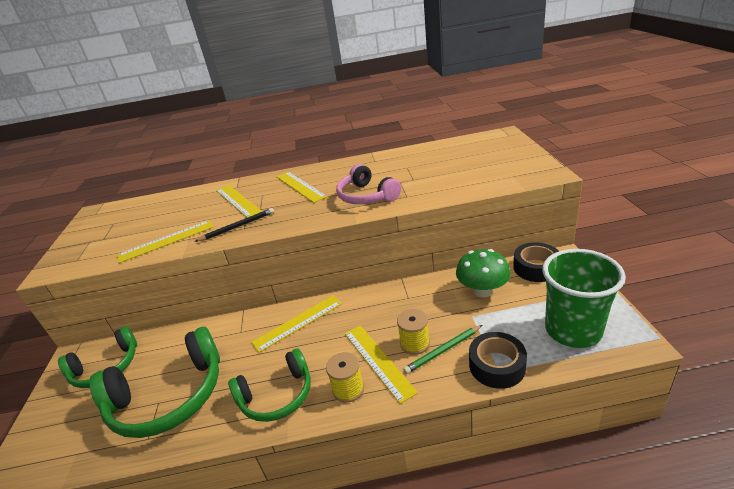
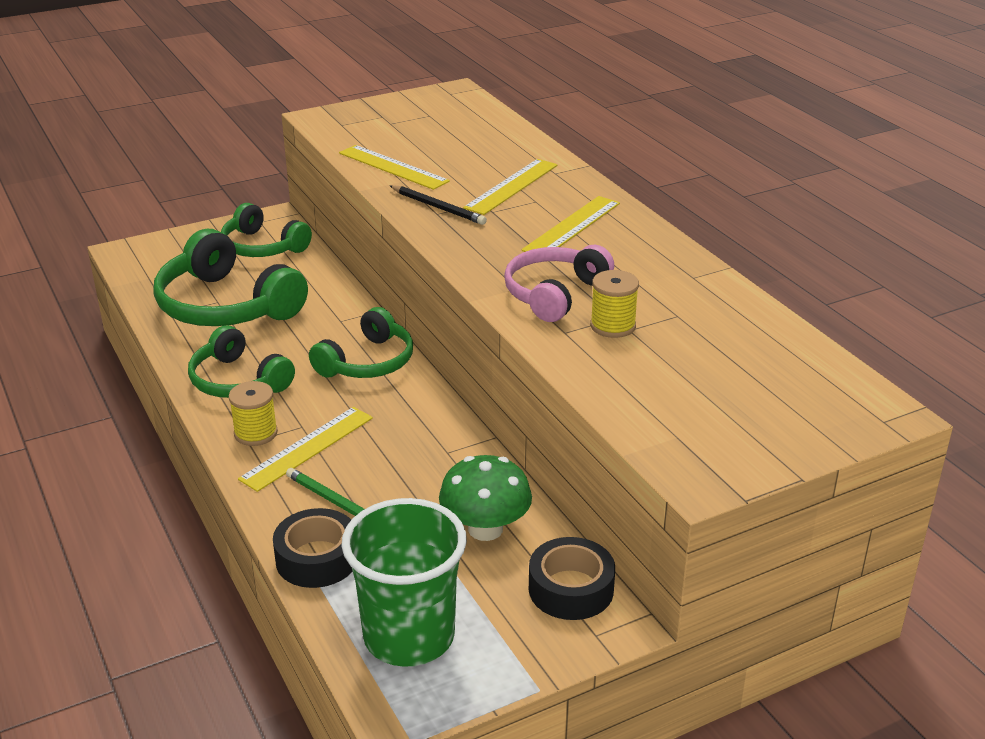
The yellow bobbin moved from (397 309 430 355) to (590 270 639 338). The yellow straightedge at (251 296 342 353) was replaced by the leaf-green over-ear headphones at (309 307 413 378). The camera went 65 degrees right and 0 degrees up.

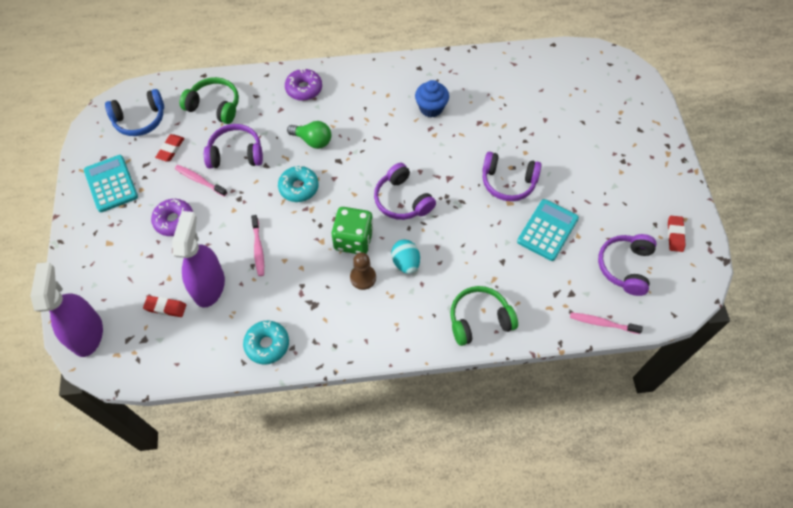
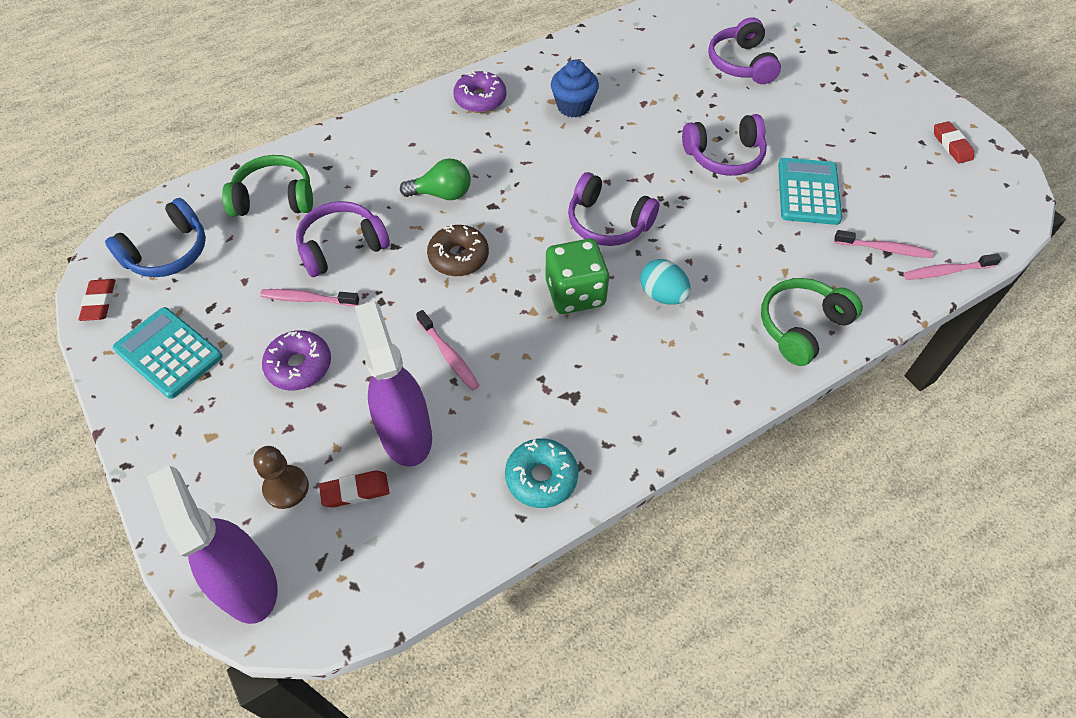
The rose-pink tooth brush at (834 230 933 258) appeared. The crimson pencil eraser moved from (155 134 184 161) to (78 279 115 321). The violet doughnut moved from (285 68 322 101) to (453 70 506 113). The russet game pawn moved from (350 252 376 290) to (253 446 309 509). The violet over-ear headphones moved from (598 234 657 296) to (708 17 781 84). The aqua doughnut at (278 166 319 202) became the russet doughnut at (427 224 489 276). The camera went 25 degrees left and 5 degrees down.

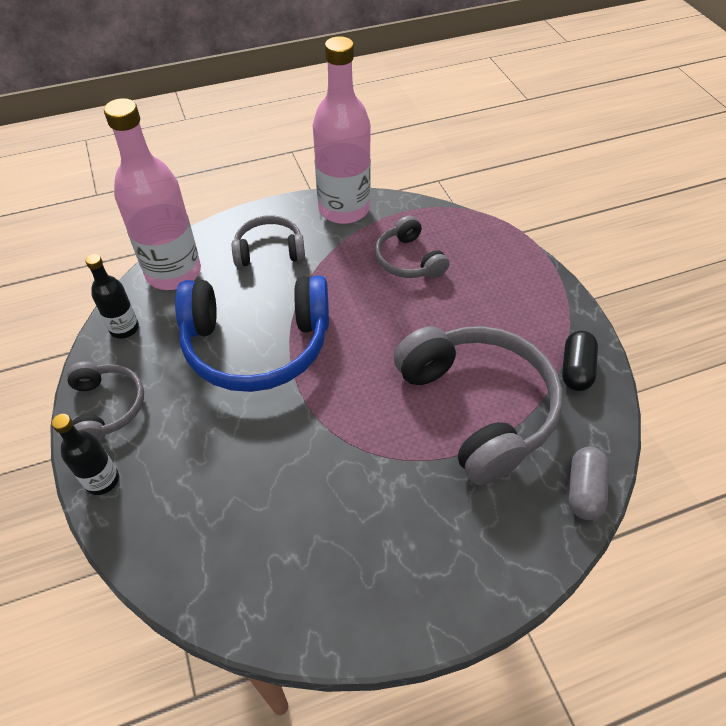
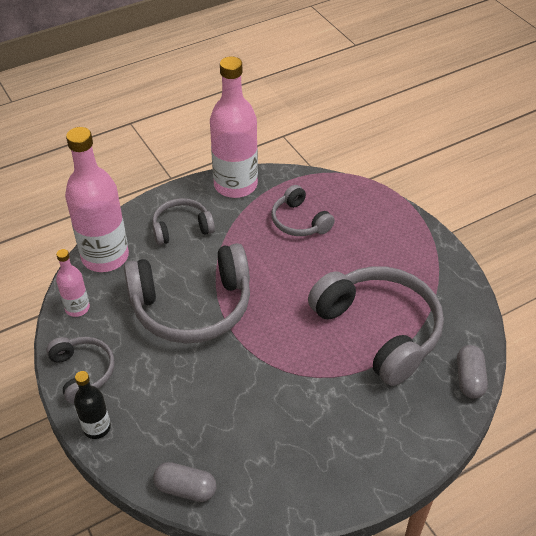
The ebony pill shape at (562 331 598 391) disappeared. The grey pill shape at (153 462 217 502) appeared. The ebony drink bottle at (85 254 139 339) became the rose-pink drink bottle at (56 249 90 317). The blue over-ear headphones at (175 276 329 392) became the grey over-ear headphones at (124 243 250 343). The camera went 10 degrees left and 5 degrees down.

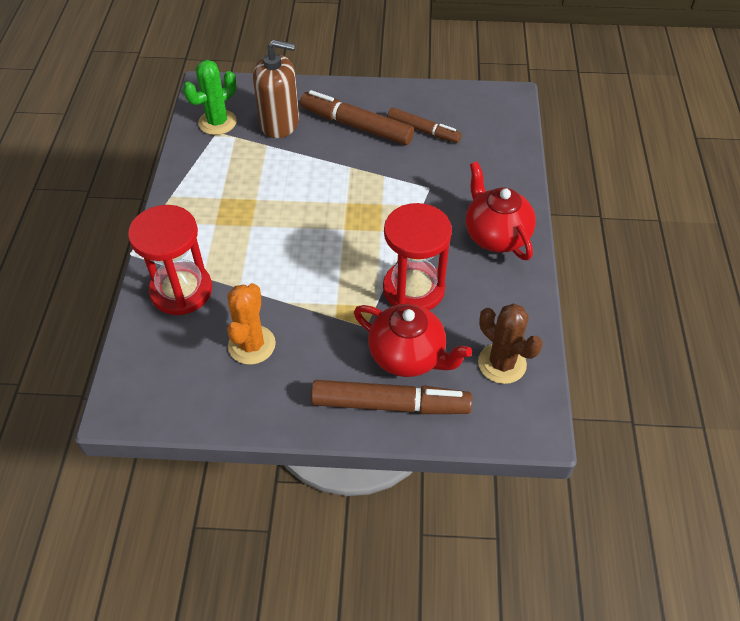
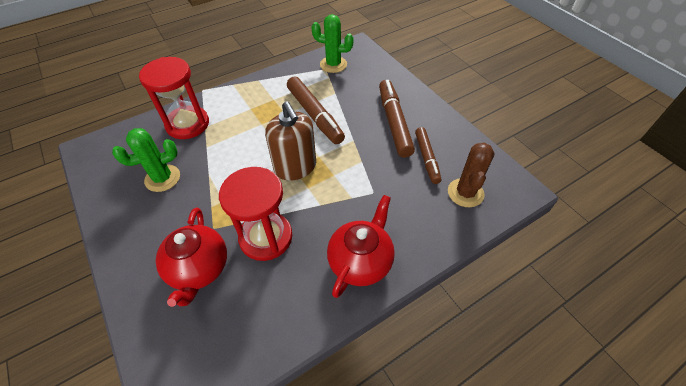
The russet soap dispenser moved from (253 40 299 138) to (265 101 316 181). The russet felt pen moved from (311 380 472 414) to (287 76 345 144). The russet cactus moved from (478 304 543 384) to (448 143 495 207). The bright orange cactus at (227 283 276 365) became the leaf-green cactus at (112 128 180 192). The camera went 55 degrees right and 0 degrees up.

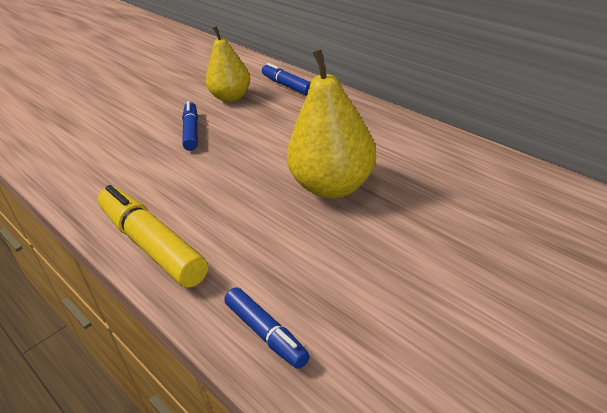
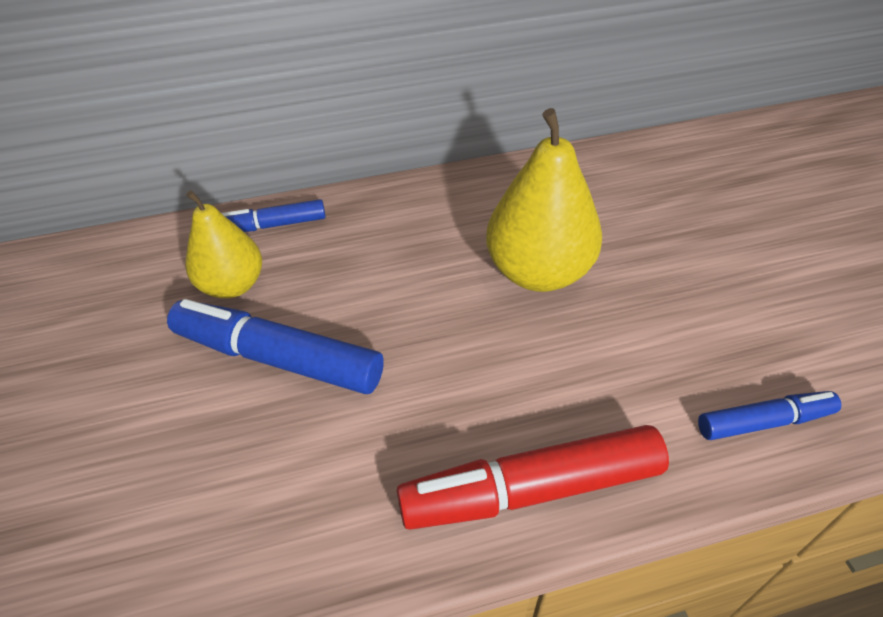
The yellow felt pen at (98 185 208 288) became the crimson felt pen at (397 425 669 530). The blue felt pen at (182 101 198 151) changed to 1.76 times the size. The camera went 65 degrees left and 10 degrees up.

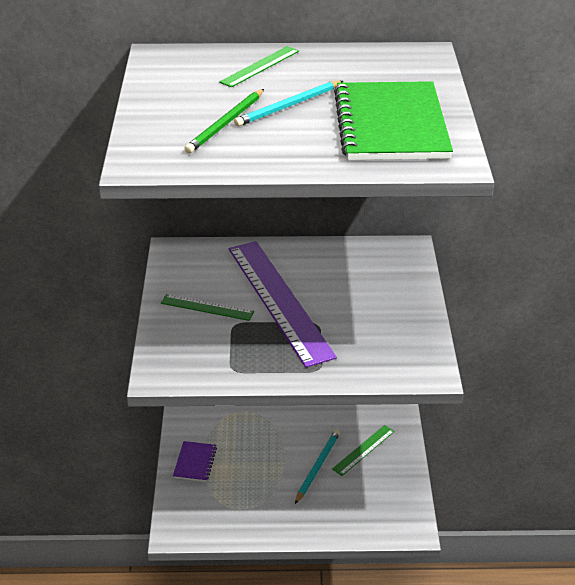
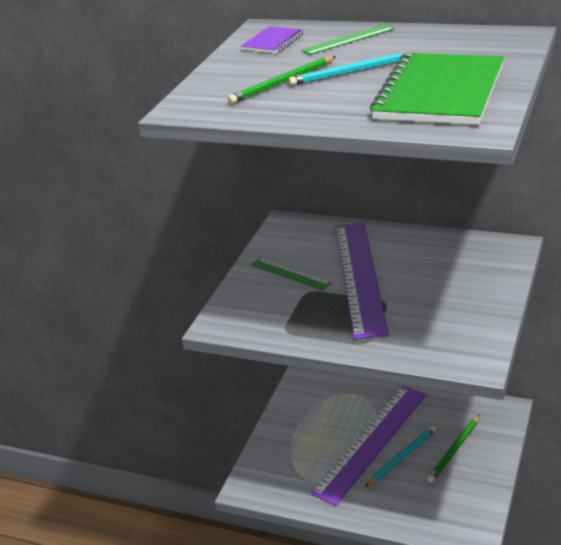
The violet straightedge at (311 386 426 506) appeared. The violet exercise book moved from (173 441 217 482) to (241 26 303 53). The leaf-green straightedge at (332 425 395 476) was replaced by the leaf-green lead pencil at (428 415 480 482). The camera went 25 degrees right and 5 degrees down.

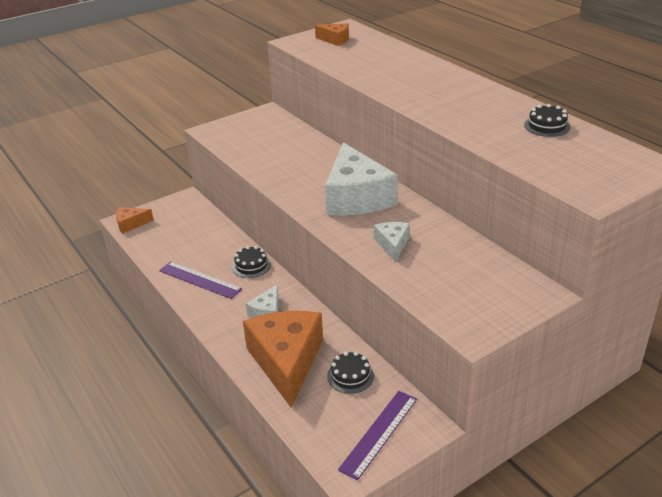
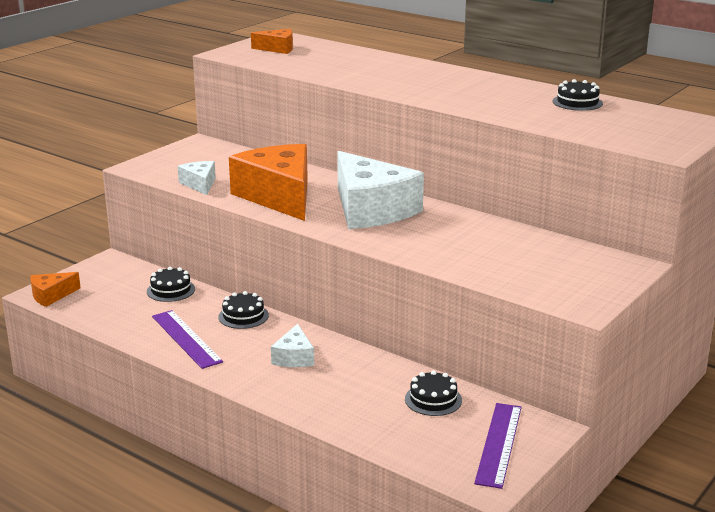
The ebony gateau at (147 267 195 302) appeared. The bright orange cheese moved from (243 311 323 408) to (229 144 308 221). The snow-white cheese moved from (374 222 410 262) to (178 161 216 195). The violet straightedge at (159 261 242 299) turned 45 degrees clockwise. The camera went 20 degrees left and 10 degrees down.

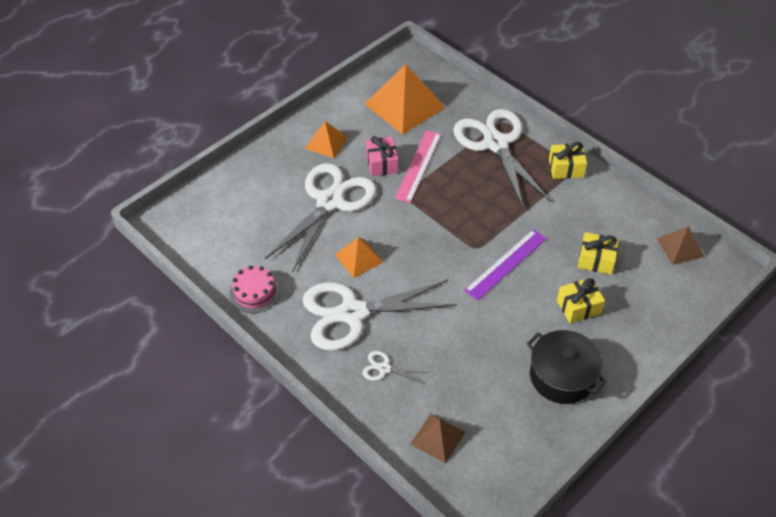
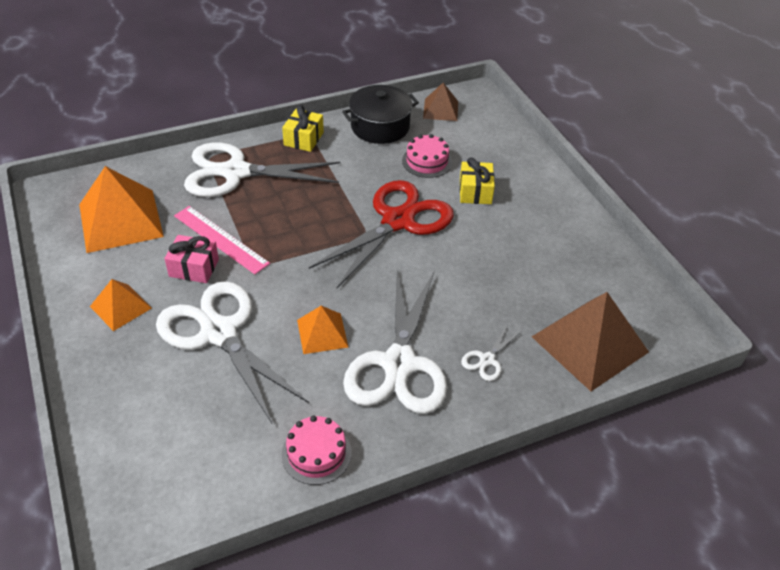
The ebony cooking pot moved from (527 330 607 404) to (342 85 419 144). The violet straightedge at (464 229 546 301) was replaced by the crimson pair of scissors at (309 180 454 288). The yellow wrapped gift at (578 232 619 274) was replaced by the rose-pink gateau at (402 134 452 178). The russet pyramid at (410 414 465 464) changed to 1.85 times the size. The camera went 70 degrees left and 5 degrees down.

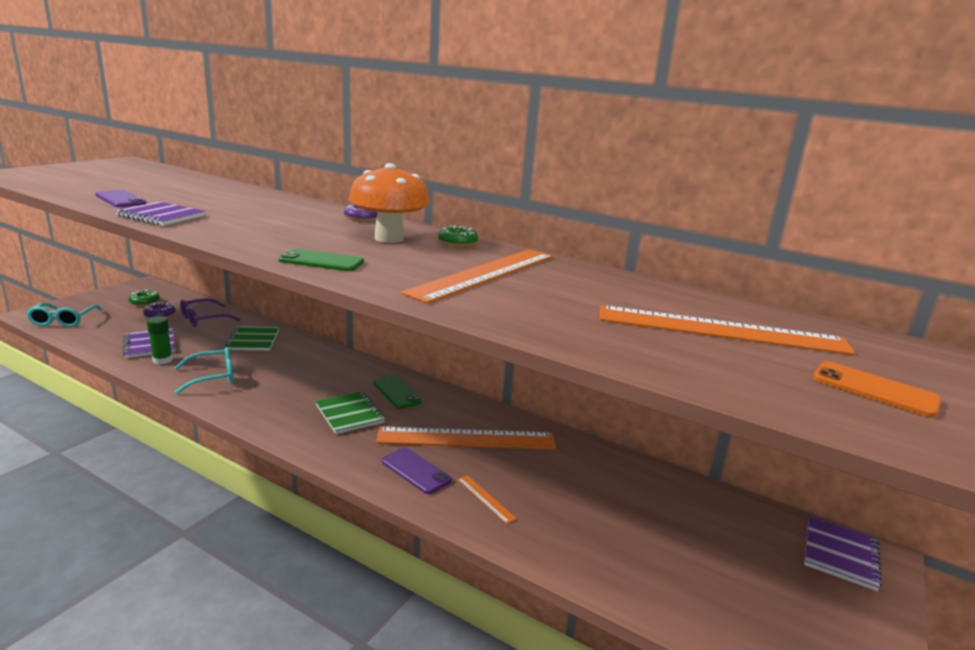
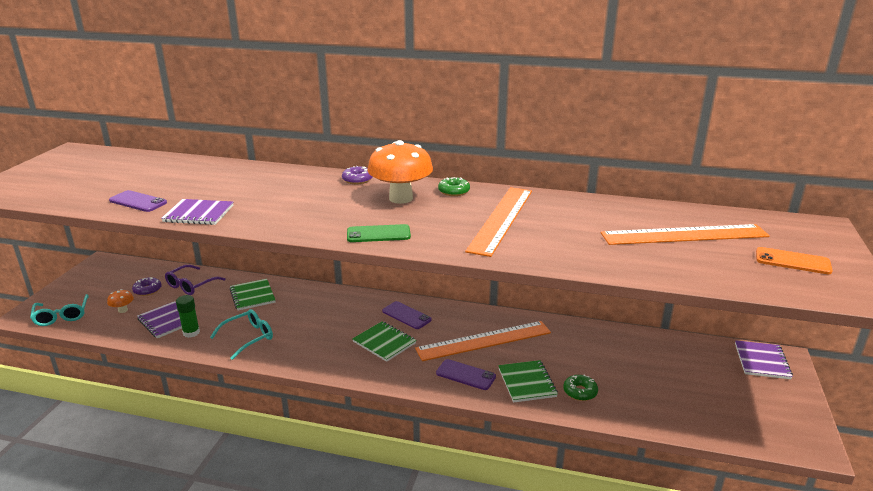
The bright orange toadstool at (107 289 134 313) appeared. The leaf-green doughnut moved from (128 290 160 306) to (563 375 598 401). The bright orange straightedge at (457 475 517 524) was replaced by the leaf-green exercise book at (498 360 558 403). The leaf-green smartphone at (373 375 422 409) became the violet smartphone at (382 301 432 329). The camera went 15 degrees left and 5 degrees up.

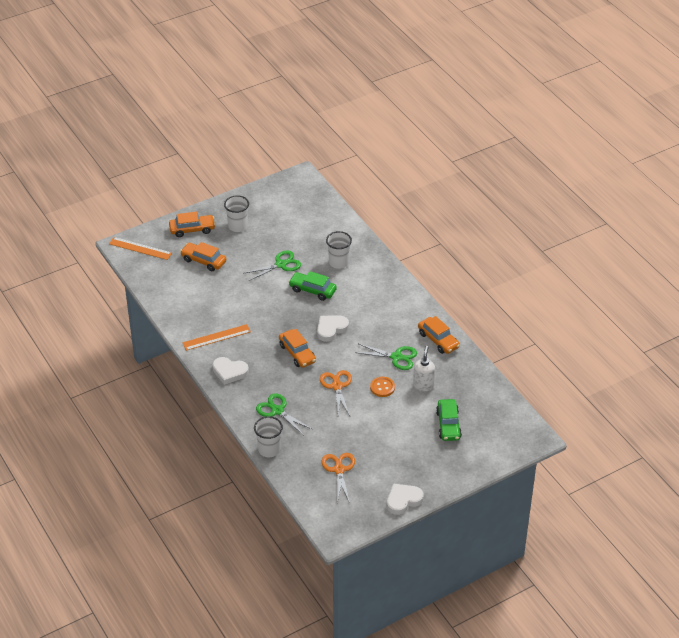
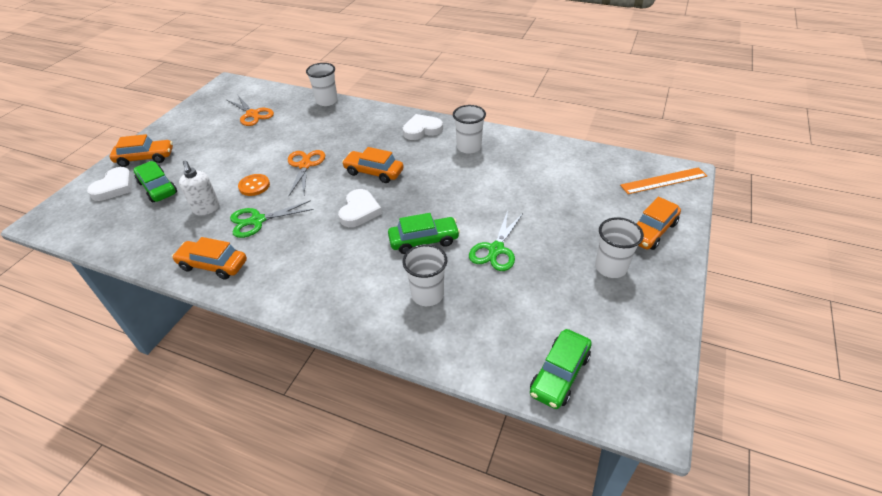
The leaf-green pair of scissors at (256 393 313 436) disappeared. The leaf-green toy car at (530 329 592 409) appeared. The bright orange toy car moved from (180 242 226 271) to (110 134 173 167). The snow-white heart moved from (387 483 423 515) to (87 167 133 201). The bright orange straightedge at (182 324 251 351) was replaced by the snow-white cup at (453 105 486 154). The bright orange pair of scissors at (320 370 352 416) turned 135 degrees counterclockwise. The camera went 145 degrees right and 0 degrees up.

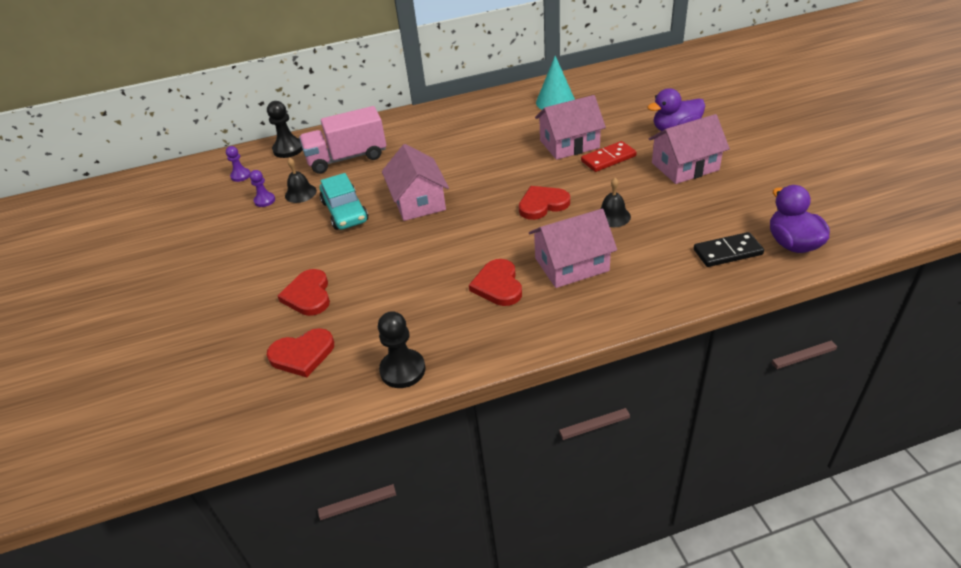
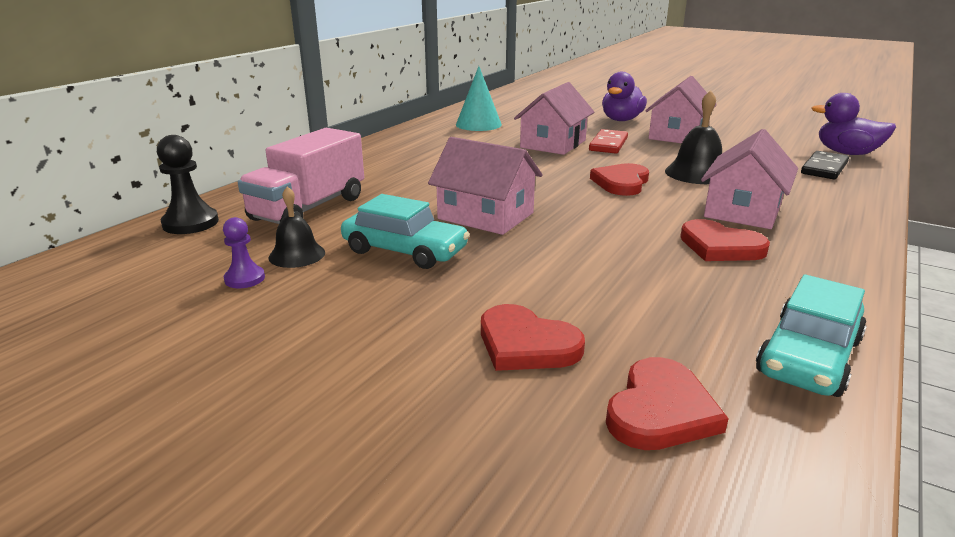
The violet game pawn at (226 146 250 182) disappeared. The ebony game pawn at (378 311 426 388) was replaced by the aqua toy car at (756 274 867 397). The ebony school bell at (600 178 631 227) changed to 1.52 times the size. The camera went 45 degrees left and 15 degrees down.

